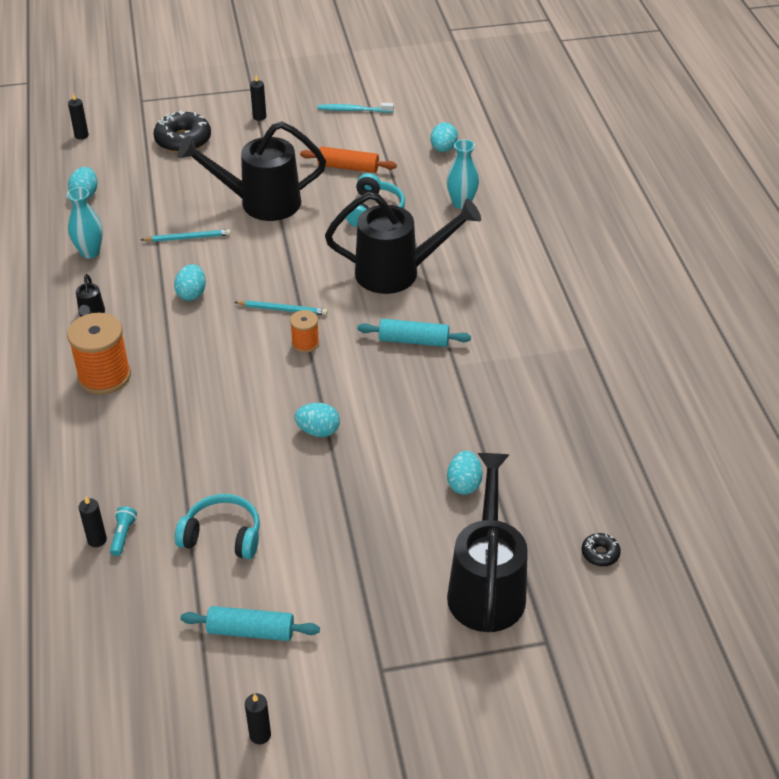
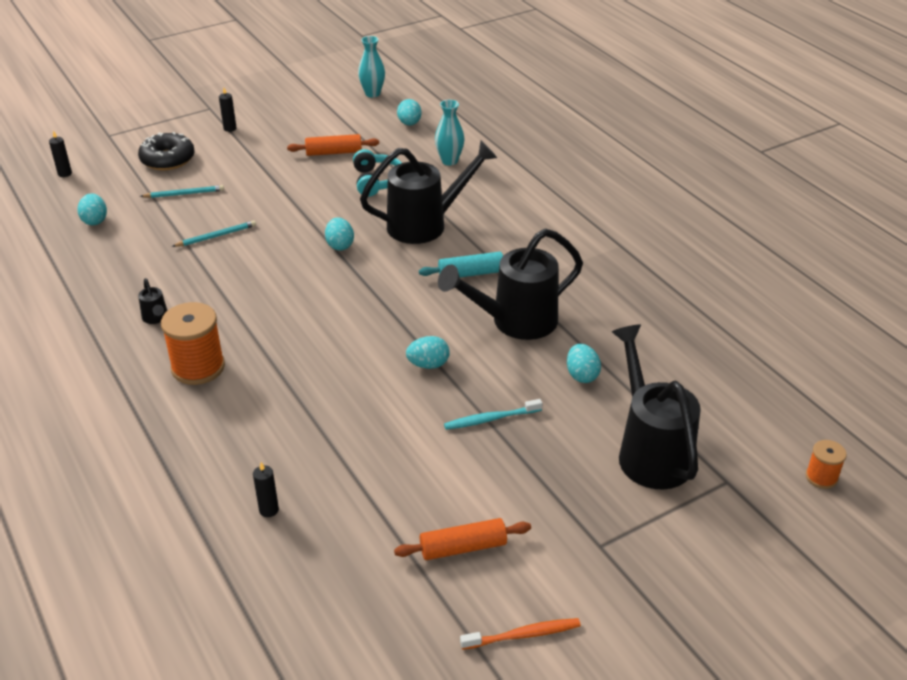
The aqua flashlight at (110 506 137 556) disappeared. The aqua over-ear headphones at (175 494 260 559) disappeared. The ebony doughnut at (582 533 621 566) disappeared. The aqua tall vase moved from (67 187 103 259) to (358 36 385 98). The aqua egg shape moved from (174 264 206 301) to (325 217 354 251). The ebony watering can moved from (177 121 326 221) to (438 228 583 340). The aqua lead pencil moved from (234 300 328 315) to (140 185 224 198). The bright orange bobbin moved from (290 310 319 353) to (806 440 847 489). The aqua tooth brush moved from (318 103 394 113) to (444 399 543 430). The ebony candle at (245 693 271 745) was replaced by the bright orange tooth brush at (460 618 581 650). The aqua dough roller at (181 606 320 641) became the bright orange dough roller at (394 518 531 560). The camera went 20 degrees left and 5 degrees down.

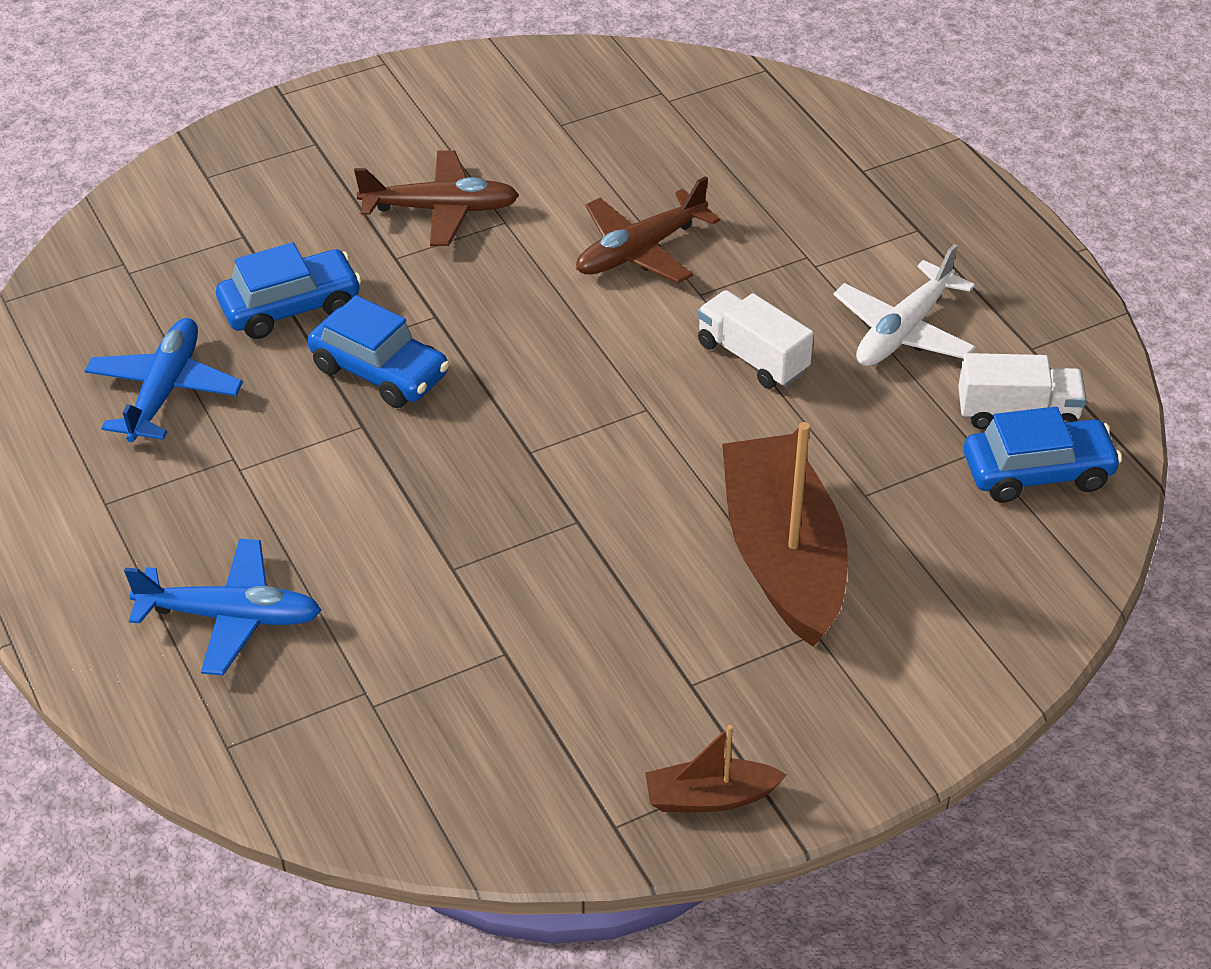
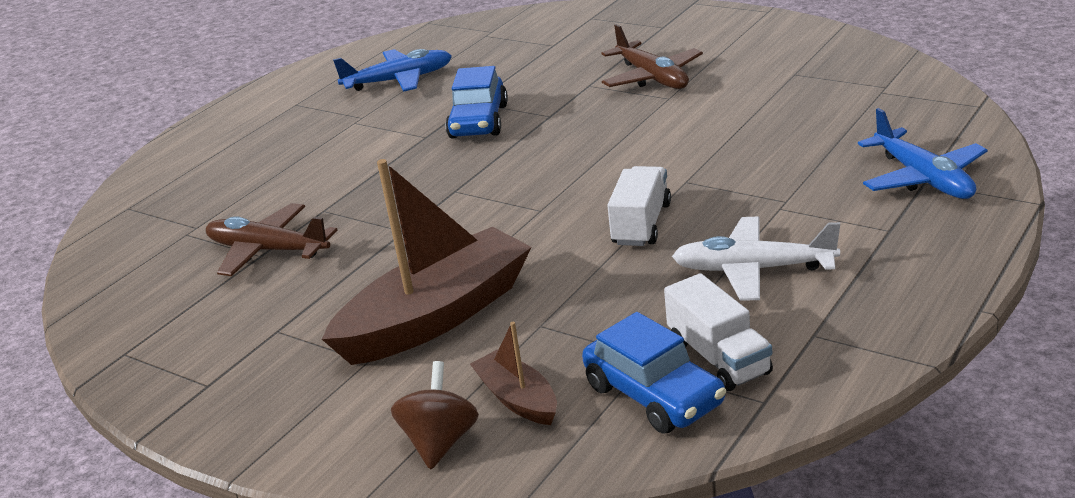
The blue toy car at (216 242 362 339) disappeared. The russet toy top at (391 361 479 469) appeared. The blue aeroplane moved from (124 539 322 675) to (858 108 988 199). The russet aeroplane moved from (576 176 720 283) to (206 203 338 276). The russet boat moved from (645 725 787 812) to (470 322 557 425). The camera went 65 degrees right and 15 degrees down.

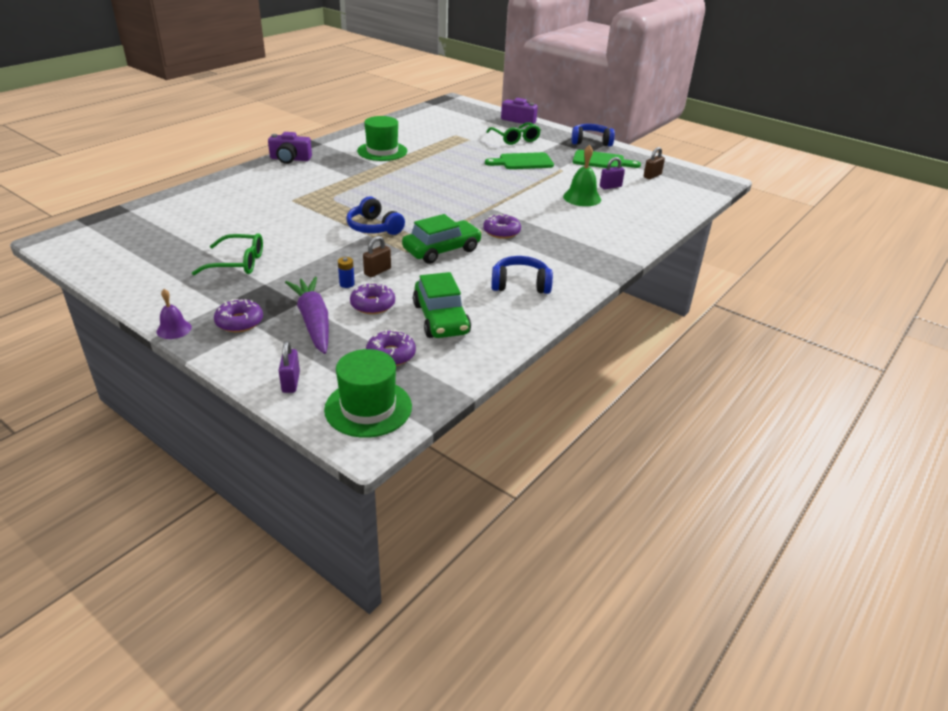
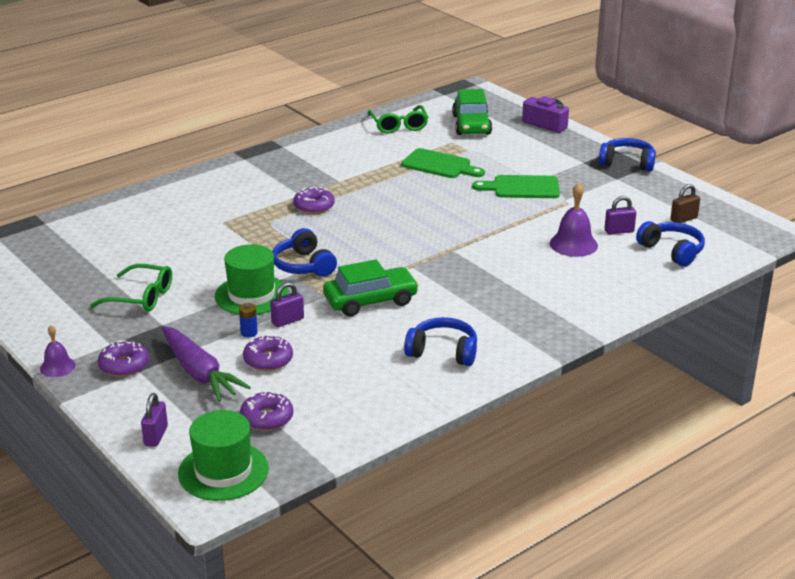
The violet photo camera at (268 132 312 164) disappeared. The blue over-ear headphones at (636 221 705 267) appeared. The leaf-green hat moved from (357 116 407 161) to (215 244 289 315). The leaf-green toy car moved from (413 272 471 338) to (452 89 492 135). The violet doughnut moved from (483 213 521 239) to (293 187 335 214). The leaf-green eyeglasses moved from (486 122 541 145) to (368 105 428 133). The leaf-green chopping board moved from (573 150 641 168) to (401 148 485 178). The russet lock at (363 236 391 277) became the violet lock at (270 282 304 327). The leaf-green school bell at (563 145 601 206) became the violet school bell at (550 183 598 257). The violet root vegetable at (285 277 329 354) turned 150 degrees clockwise. The camera went 15 degrees right and 5 degrees down.

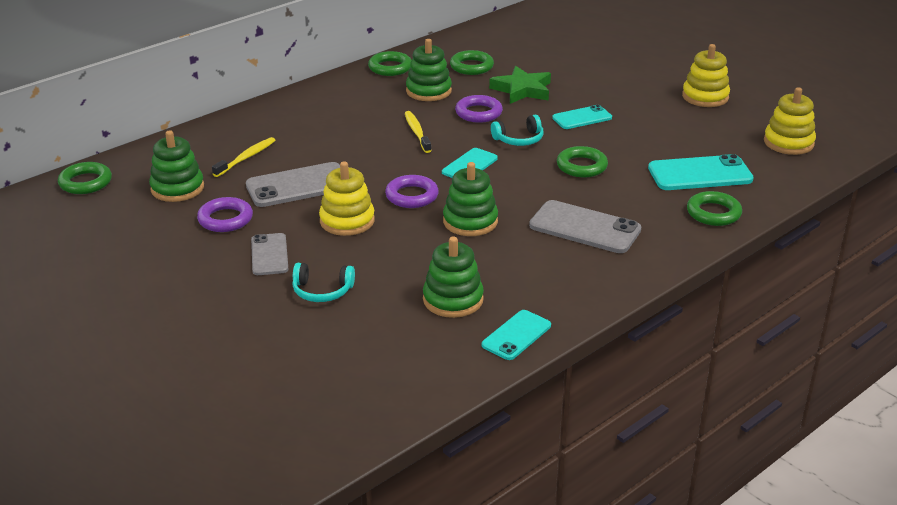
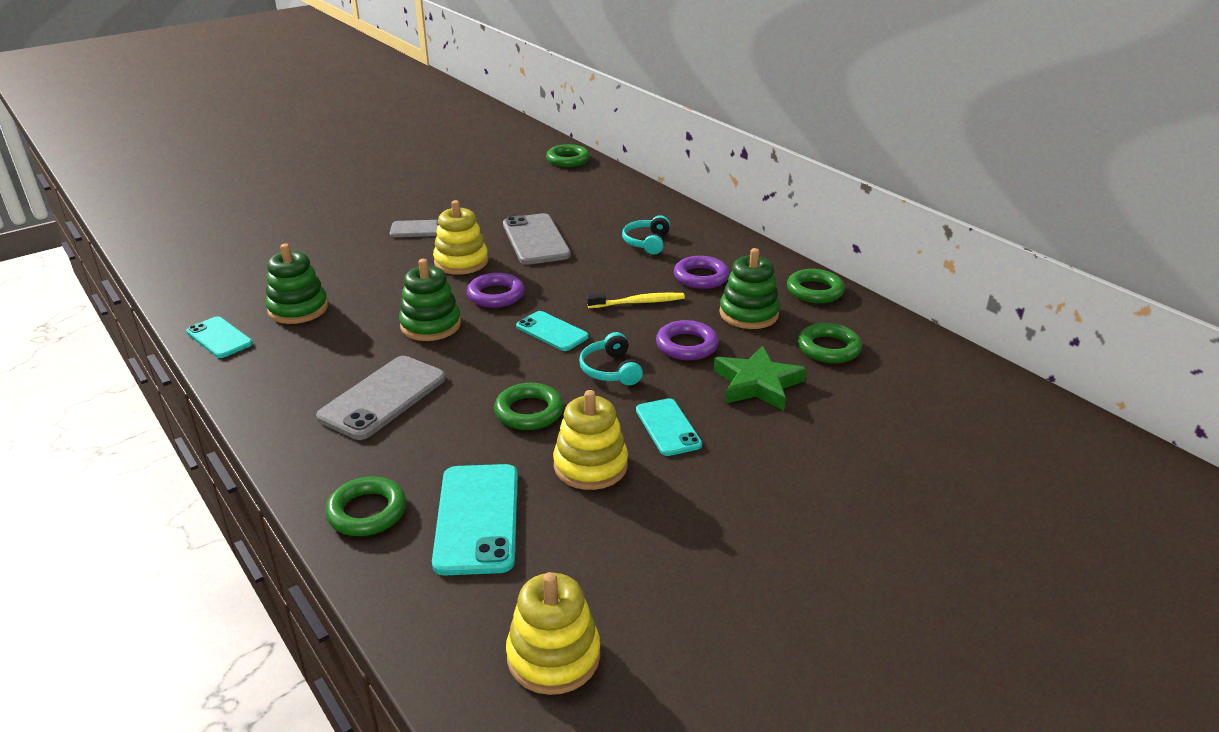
The leaf-green ring stacker at (149 130 204 202) disappeared. The yellow tooth brush at (212 137 276 177) disappeared. The violet hoop moved from (197 197 253 232) to (674 256 729 289). The aqua over-ear headphones moved from (292 263 355 302) to (622 215 670 255). The yellow ring stacker moved from (682 44 730 107) to (553 390 628 490). The camera went 95 degrees right and 0 degrees up.

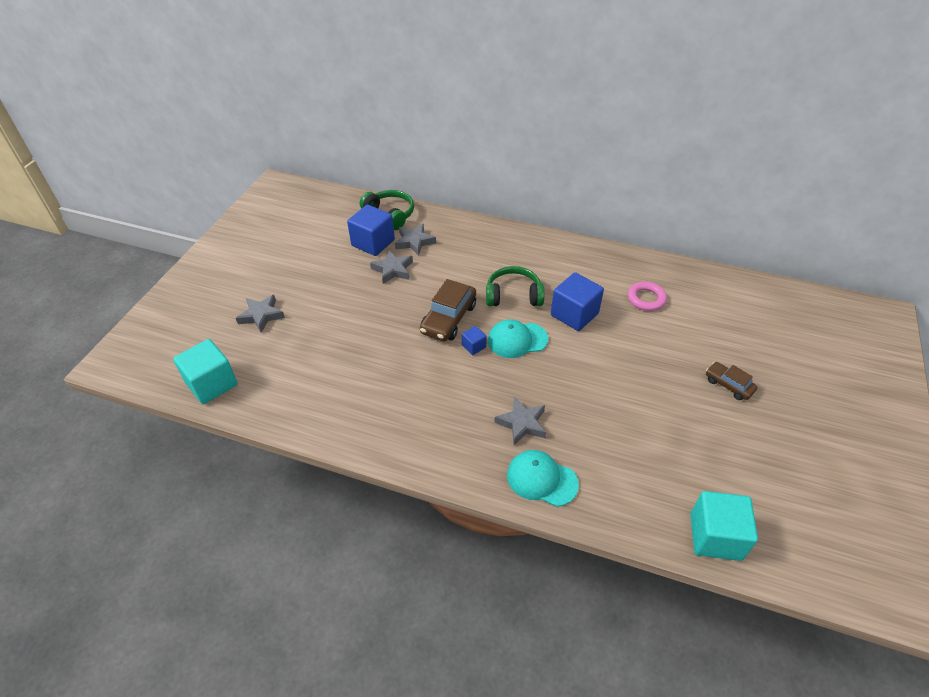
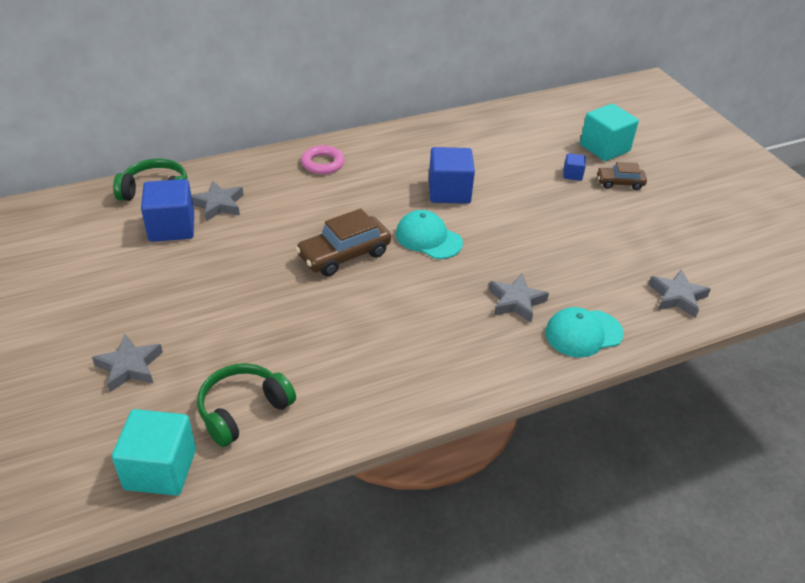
The grey star shape moved from (370 250 413 284) to (648 269 711 318). The blue solid cube moved from (462 326 487 355) to (563 153 586 181). The leaf-green over-ear headphones moved from (486 266 545 306) to (197 363 296 447). The rose-pink hoop moved from (628 282 667 311) to (301 145 345 174). The aqua solid cube moved from (690 491 758 561) to (580 104 639 161). The russet toy car at (420 279 476 341) turned 75 degrees clockwise. The aqua baseball cap at (488 319 548 358) turned 90 degrees clockwise. The camera went 45 degrees left and 5 degrees down.

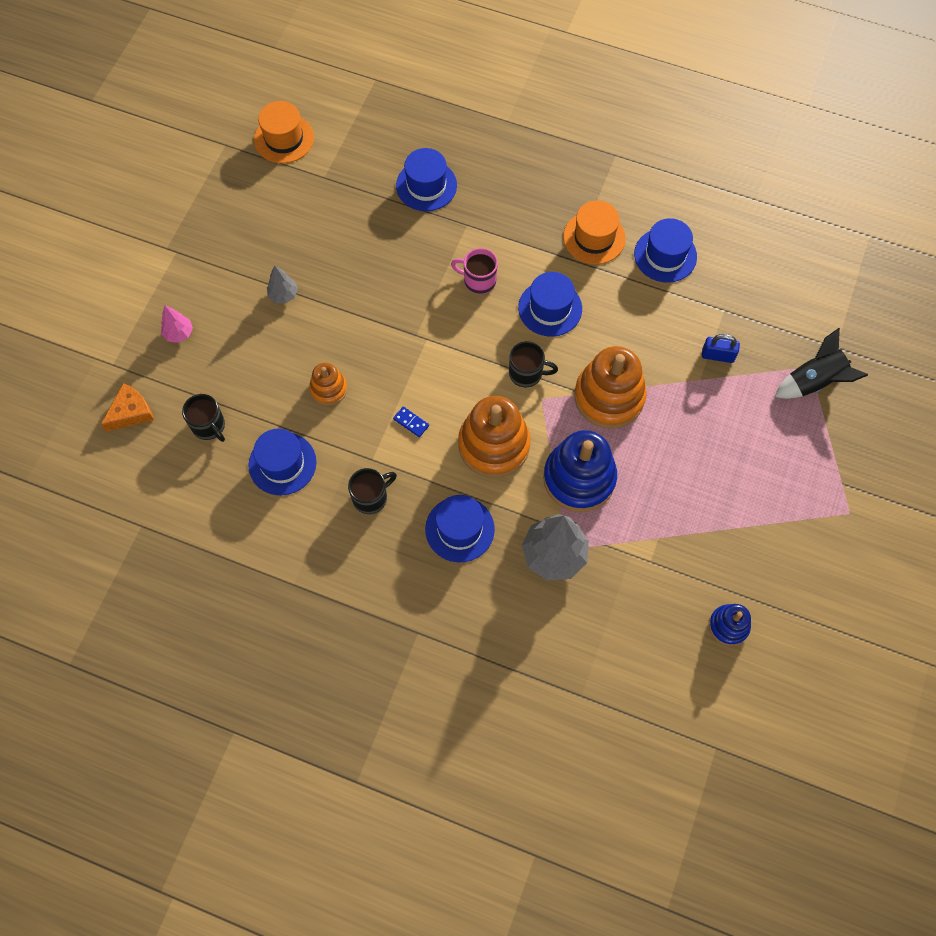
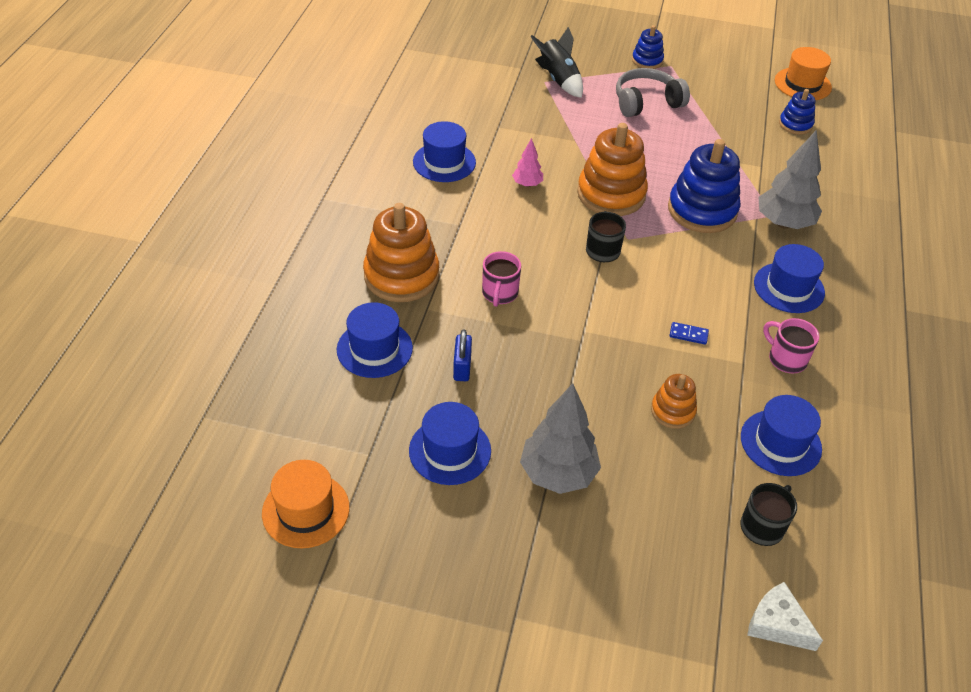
The grey over-ear headphones at (616 68 690 117) appeared. The blue ring stacker at (632 25 664 69) appeared. The rose-pink toy tree moved from (161 305 193 343) to (512 138 543 187). The bright orange ring stacker moved from (458 396 531 478) to (363 203 439 302). The blue hat moved from (518 272 582 337) to (409 402 491 485). The bright orange hat moved from (563 200 626 264) to (775 47 832 100). The blue lock moved from (702 334 740 363) to (453 329 472 381). The bright orange cheese at (101 383 154 431) became the snow-white cheese at (747 582 823 651). The ebony coffee mug at (348 468 397 514) became the rose-pink coffee mug at (763 318 819 374). The blue domino piece at (393 406 429 437) turned 75 degrees clockwise. The grey toy tree at (267 265 298 303) changed to 1.94 times the size. The camera went 100 degrees left and 20 degrees down.

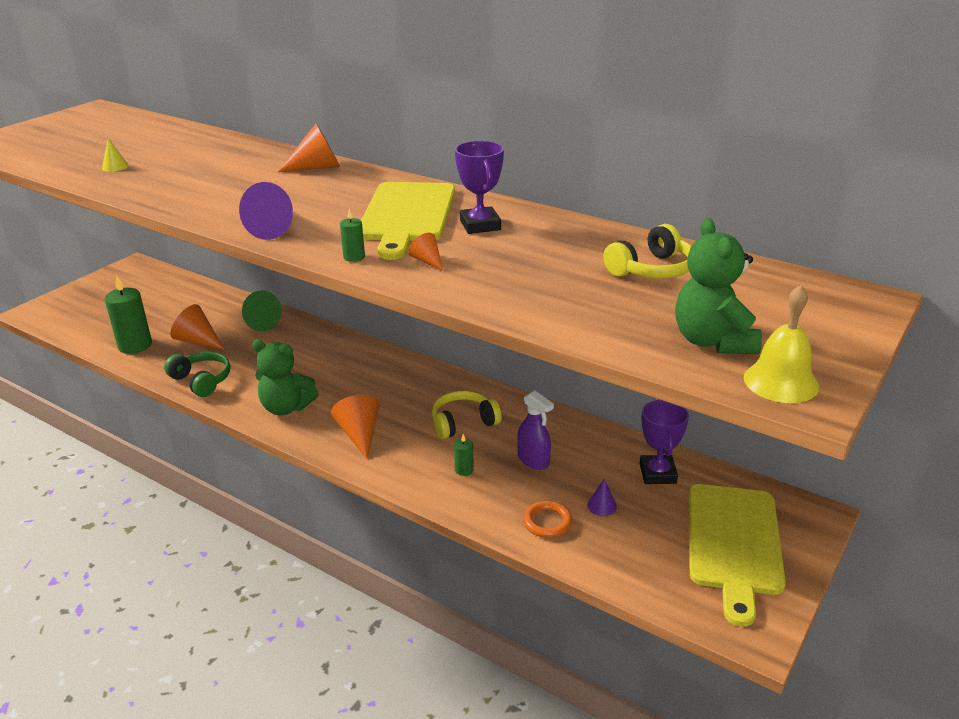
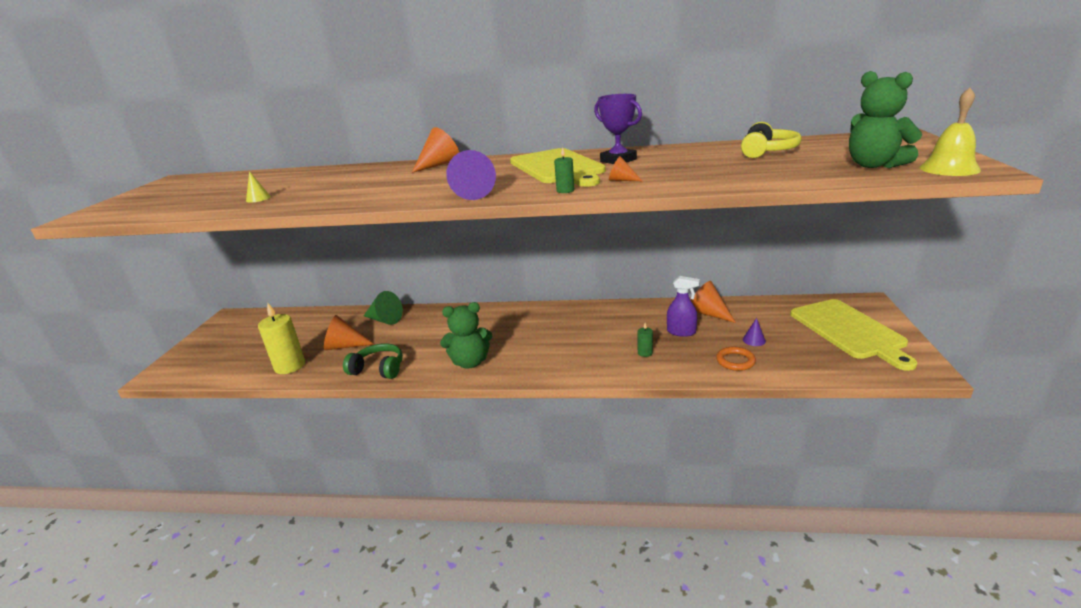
The yellow over-ear headphones at (432 391 502 439) disappeared. The violet trophy at (640 399 689 484) disappeared. The bright orange cone moved from (331 394 379 459) to (691 281 736 323). The leaf-green candle at (104 275 152 354) became the yellow candle at (258 302 305 374). The camera went 25 degrees left and 5 degrees down.

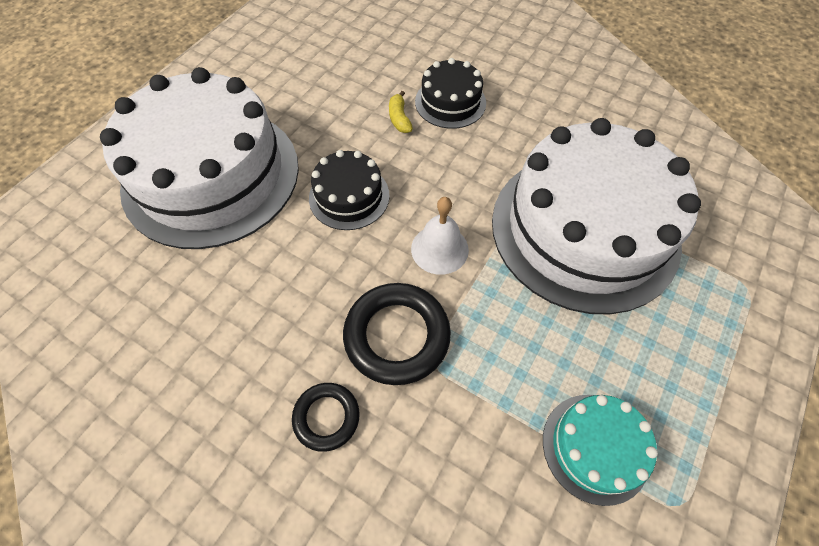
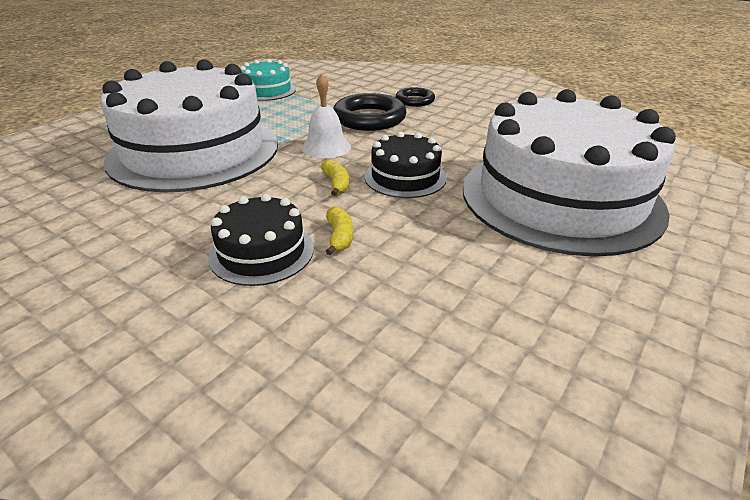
The yellow banana fruit at (321 159 349 196) appeared. The camera went 175 degrees left and 25 degrees down.

